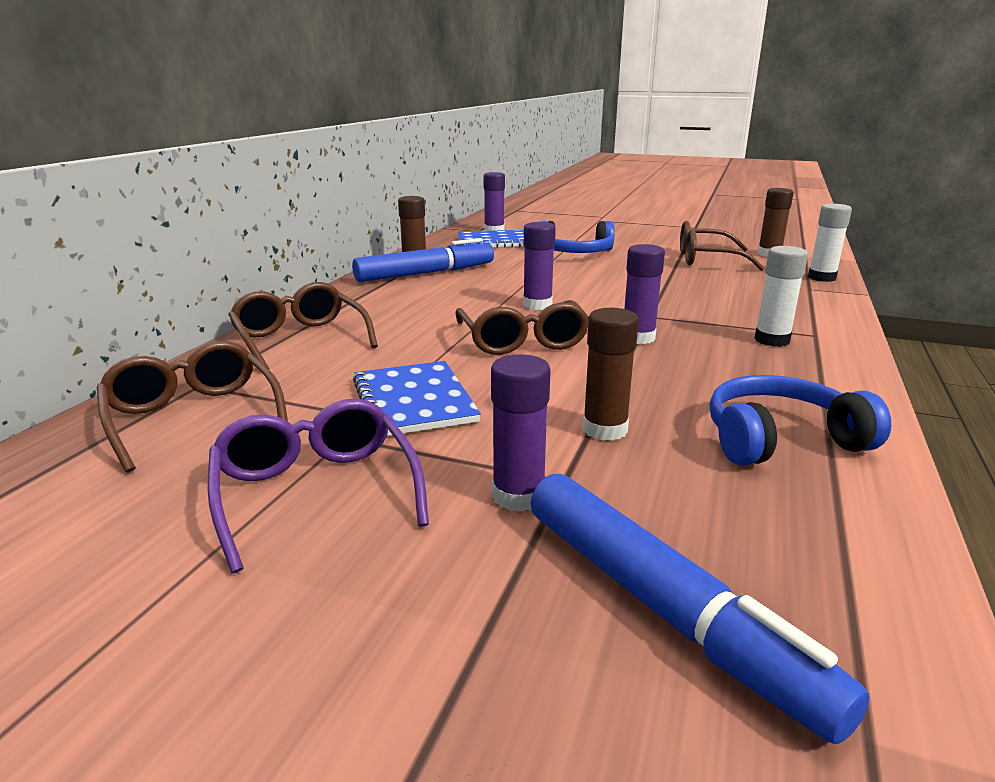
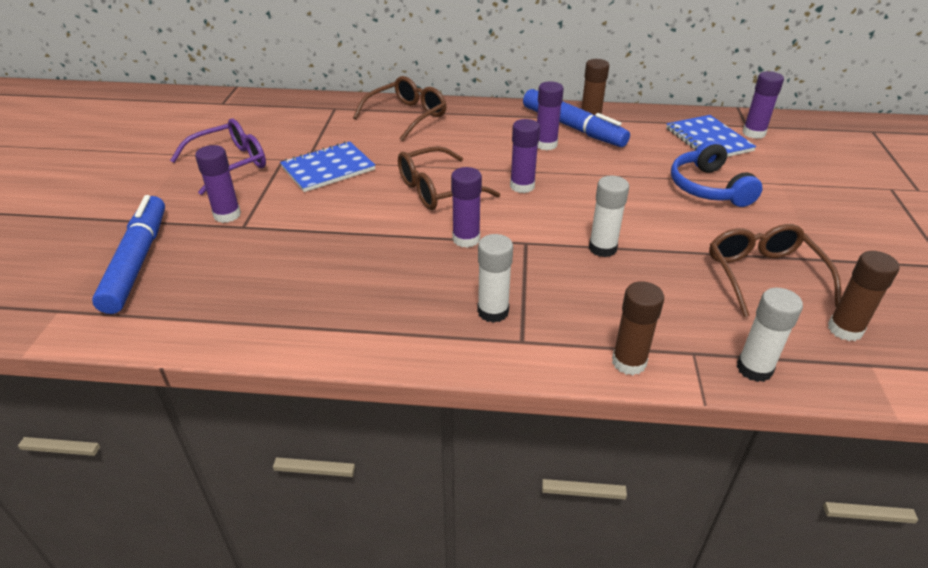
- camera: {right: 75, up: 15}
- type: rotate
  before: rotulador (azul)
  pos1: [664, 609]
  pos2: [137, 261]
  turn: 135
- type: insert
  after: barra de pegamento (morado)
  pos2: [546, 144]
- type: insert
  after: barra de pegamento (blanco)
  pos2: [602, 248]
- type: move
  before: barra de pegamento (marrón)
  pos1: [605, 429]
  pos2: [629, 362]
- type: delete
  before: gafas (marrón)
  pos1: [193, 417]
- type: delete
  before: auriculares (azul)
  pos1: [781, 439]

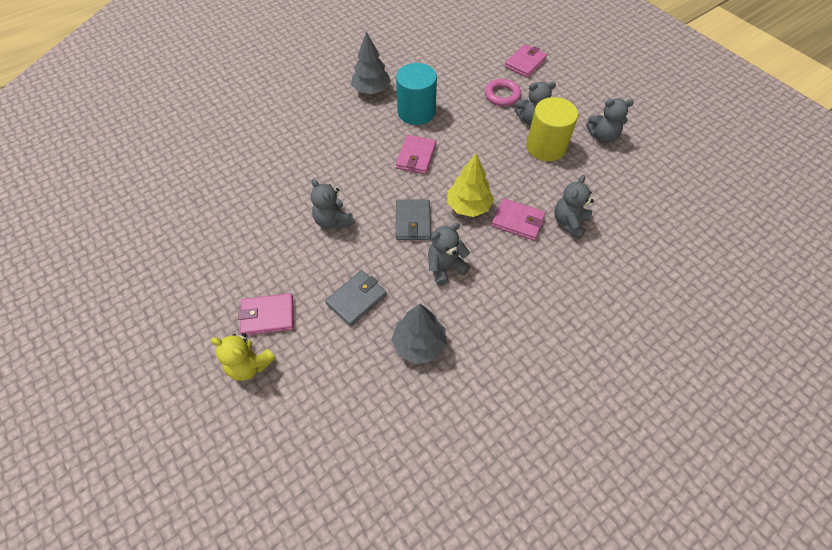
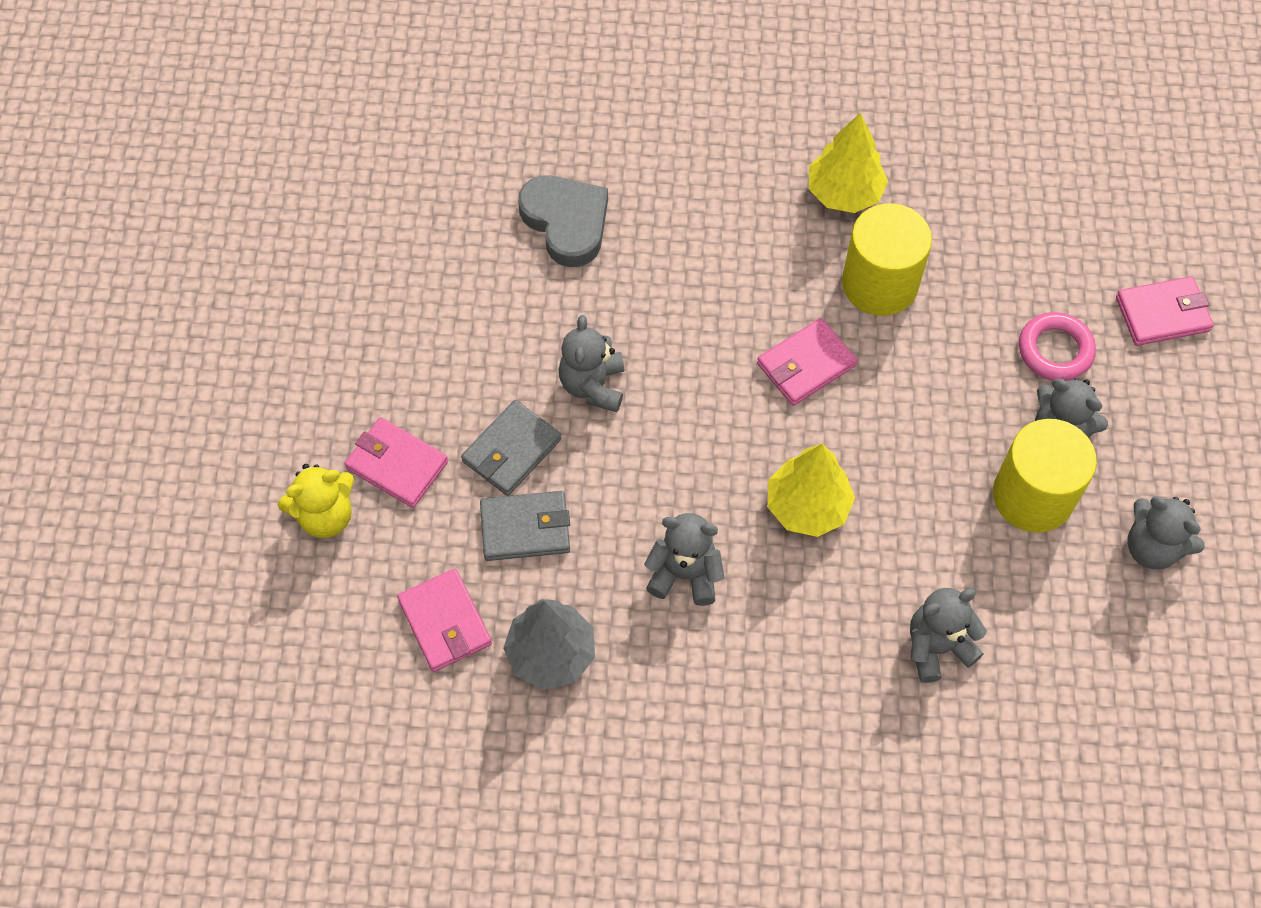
- camera: {right: 40, up: 5}
- type: rotate
  before: osito (amarillo)
  pos1: [250, 365]
  pos2: [325, 515]
  turn: -90
- type: move
  before: cartera (rosa)
  pos1: [517, 221]
  pos2: [445, 622]
- type: move
  before: cartera (gris)
  pos1: [413, 221]
  pos2: [511, 450]
- type: insert
  after: corazón (gris)
  pos2: [566, 222]
- type: recolor
  before: árbol (gris)
  after: árbol (amarillo)
  pos1: [371, 90]
  pos2: [844, 192]
- type: recolor
  before: cilindro (turquesa)
  after: cilindro (amarillo)
  pos1: [416, 112]
  pos2: [879, 284]

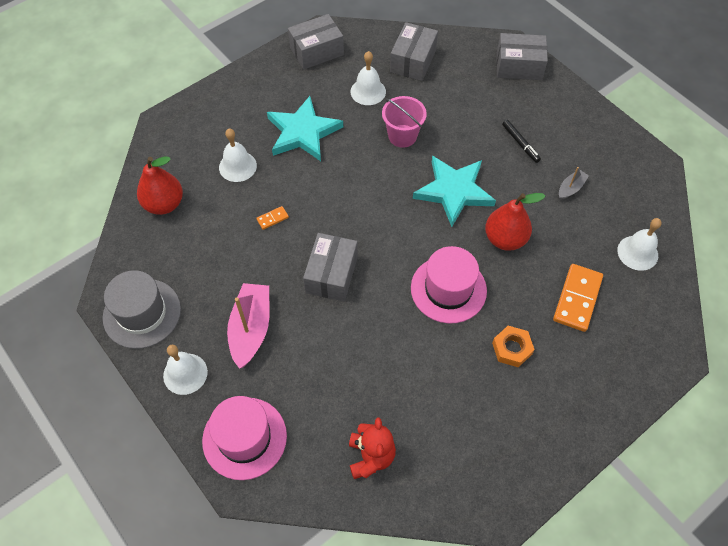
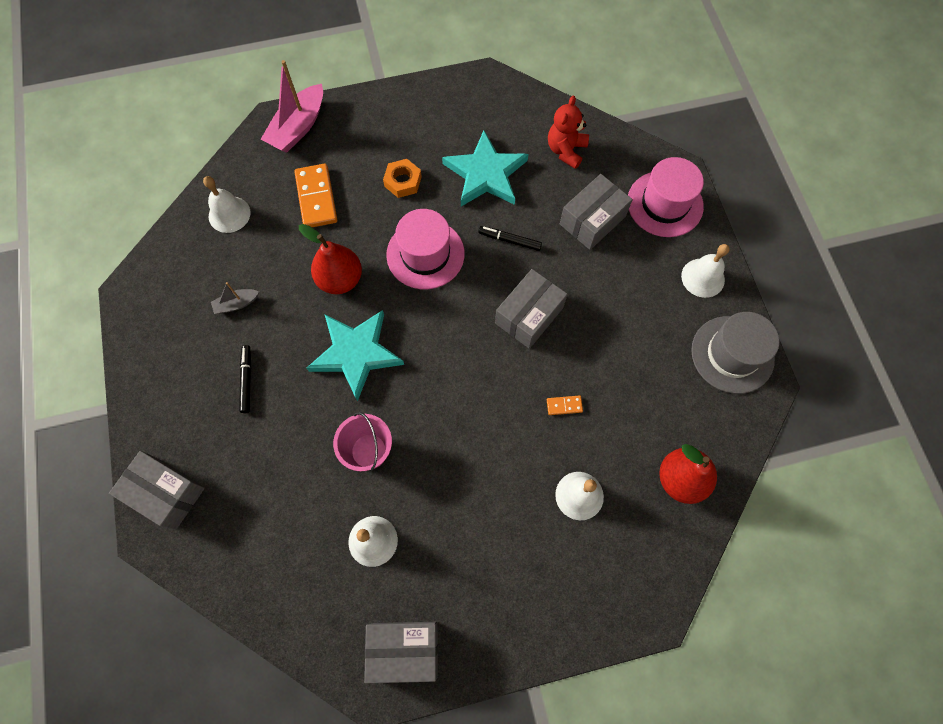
- camera: {right: -155, up: 10}
- type: move
  before: barco (rosa)
  pos1: [251, 329]
  pos2: [298, 127]
- type: rotate
  before: ficha de dominó (naranja)
  pos1: [577, 299]
  pos2: [316, 198]
  turn: -60
- type: move
  before: estrella (turquesa)
  pos1: [303, 132]
  pos2: [486, 174]
- type: insert
  after: rotulador (negro)
  pos2: [509, 240]
- type: move
  before: caja (gris)
  pos1: [413, 61]
  pos2: [592, 220]

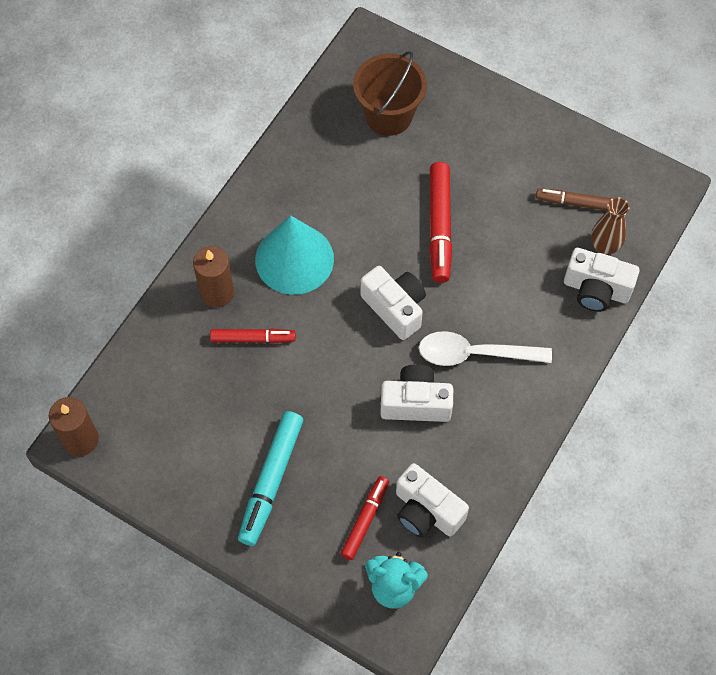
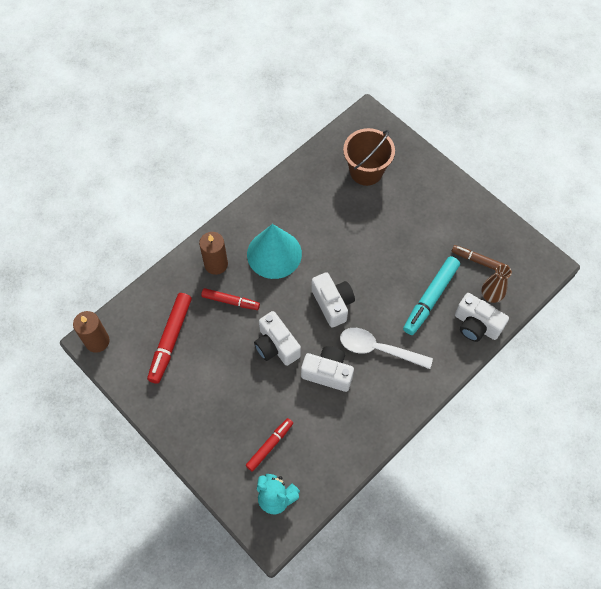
- camera: {right: 15, up: 0}
- type: move
  before: rotulador (rojo)
  pos1: [439, 226]
  pos2: [170, 340]
- type: move
  before: cámara (blanco)
  pos1: [426, 511]
  pos2: [276, 346]
- type: move
  before: rotulador (turquesa)
  pos1: [271, 481]
  pos2: [430, 298]

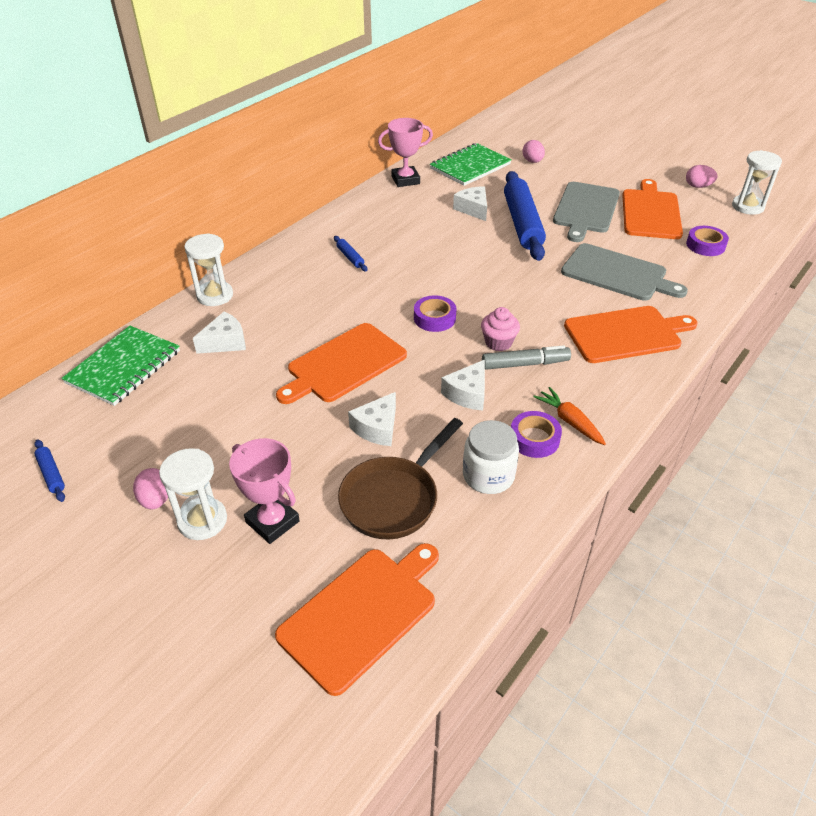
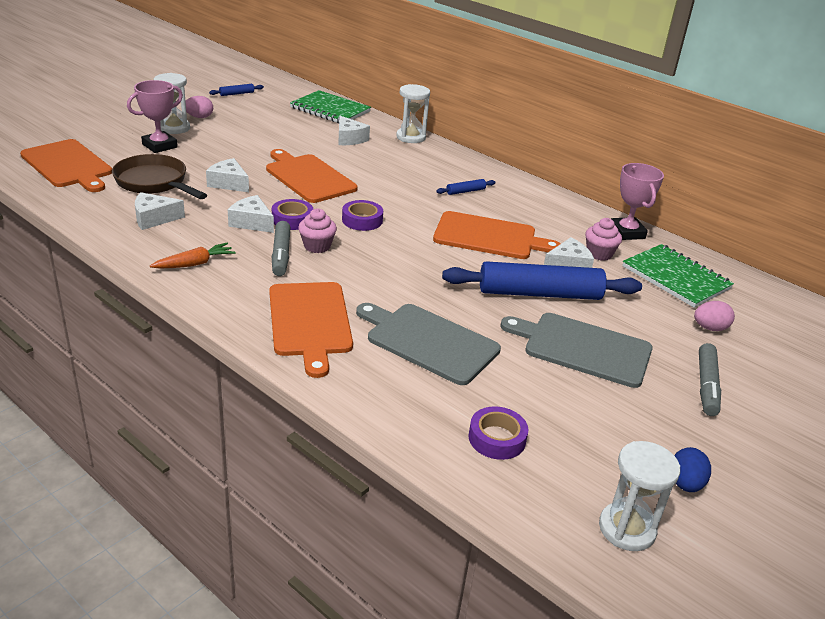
- camera: {right: 90, up: -10}
- type: replace
  before: tarro (blanco)
  after: queso (blanco)
  pos1: [488, 475]
  pos2: [154, 218]
- type: move
  before: cinta adhesiva (morado)
  pos1: [534, 439]
  pos2: [292, 219]
- type: rotate
  before: tabla de cortar (gris)
  pos1: [617, 273]
  pos2: [428, 342]
  turn: 90
- type: move
  before: tabla de cortar (naranja)
  pos1: [650, 212]
  pos2: [489, 236]
- type: insert
  after: magdalena (rosa)
  pos2: [599, 254]
- type: recolor
  before: huevo (rosa)
  after: huevo (azul)
  pos1: [698, 186]
  pos2: [685, 484]
- type: insert
  after: rotulador (gris)
  pos2: [706, 386]

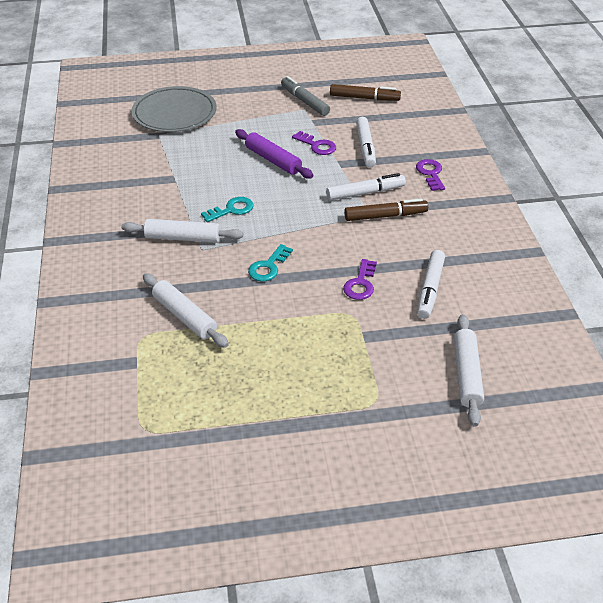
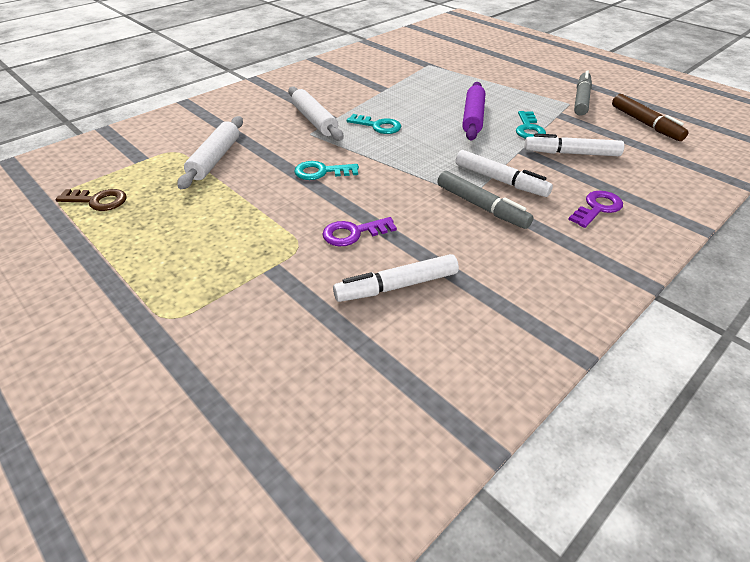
- camera: {right: 55, up: 0}
- type: insert
  after: llave (marrón)
  pos2: [98, 201]
- type: recolor
  before: rotulador (marrón)
  after: rotulador (gris)
  pos1: [385, 216]
  pos2: [481, 207]
- type: recolor
  before: llave (morado)
  after: llave (turquesa)
  pos1: [317, 145]
  pos2: [529, 129]
- type: rotate
  before: rotulador (blanco)
  pos1: [365, 147]
  pos2: [571, 153]
  turn: 45
- type: delete
  before: plato (gris)
  pos1: [174, 113]
- type: delete
  before: rodillo (blanco)
  pos1: [467, 374]

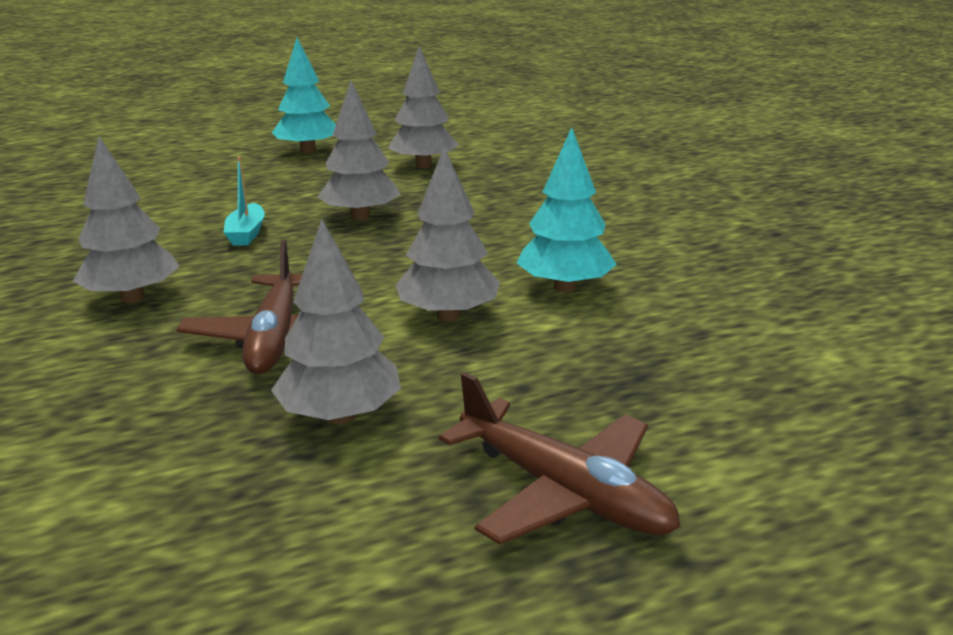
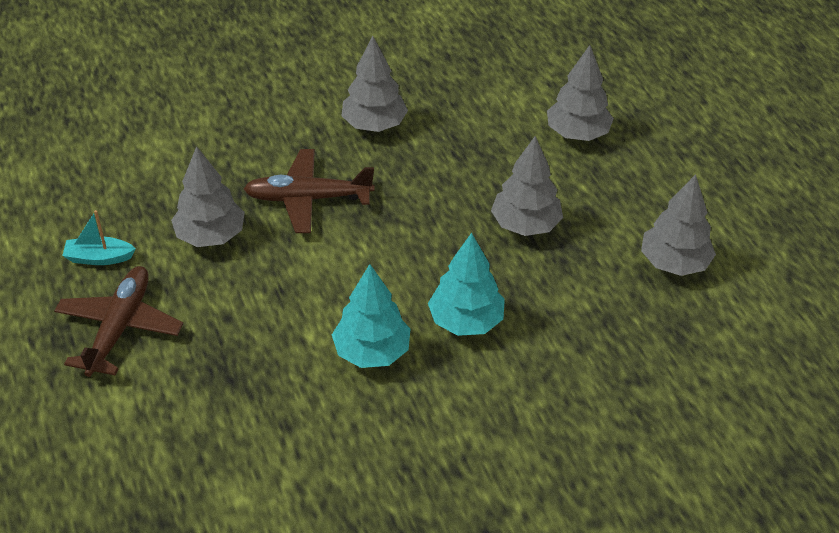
- camera: {right: 90, up: 20}
- type: rotate
  before: avión (marrón)
  pos1: [562, 491]
  pos2: [119, 328]
  turn: 150
- type: move
  before: barco (turquesa)
  pos1: [246, 234]
  pos2: [99, 258]
- type: move
  before: árbol (turquesa)
  pos1: [308, 151]
  pos2: [466, 321]
- type: move
  before: árbol (gris)
  pos1: [448, 316]
  pos2: [577, 133]

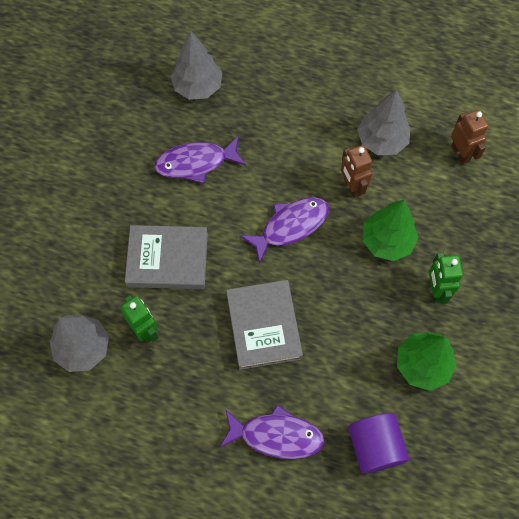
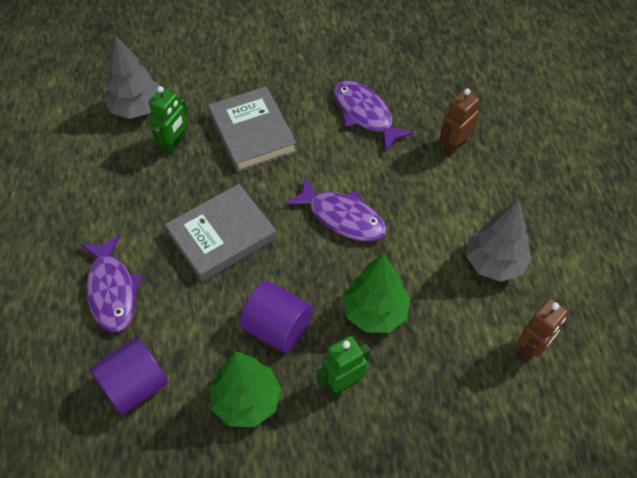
- camera: {right: 65, up: -10}
- type: insert
  after: cilindro (morado)
  pos2: [277, 328]
- type: move
  before: robot (marrón)
  pos1: [352, 187]
  pos2: [453, 146]
- type: delete
  before: árbol (gris)
  pos1: [198, 87]

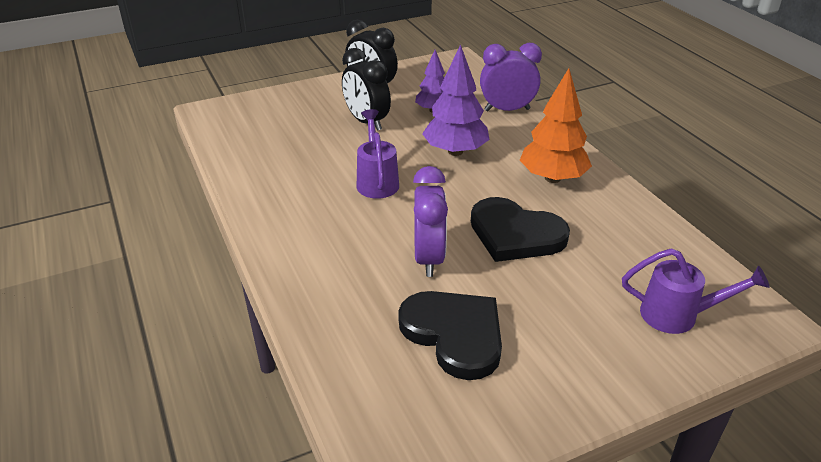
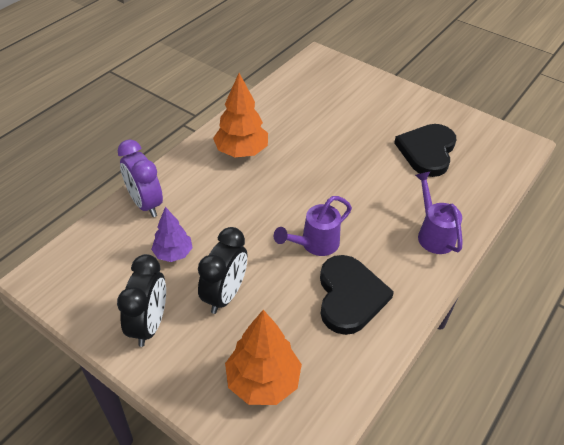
- camera: {right: -120, up: 10}
- type: insert
  after: árbol (naranja)
  pos2: [263, 381]
- type: move
  before: corazón (negro)
  pos1: [515, 234]
  pos2: [349, 296]
- type: move
  before: regadera (morado)
  pos1: [678, 315]
  pos2: [433, 234]
- type: delete
  before: despertador (morado)
  pos1: [428, 258]
- type: delete
  before: árbol (morado)
  pos1: [455, 151]

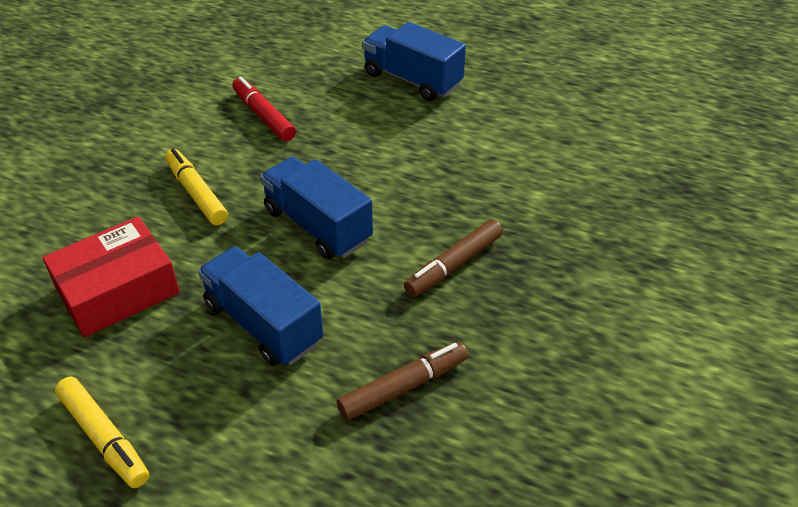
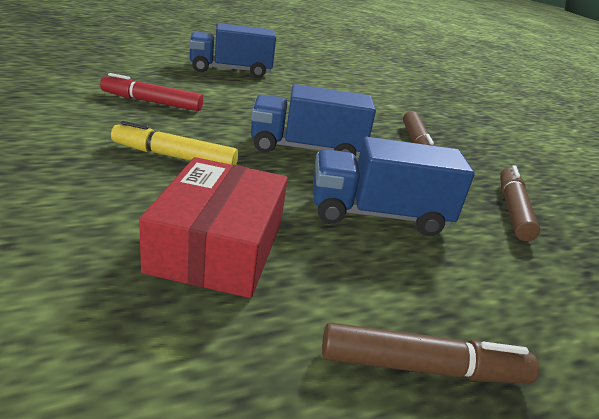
- camera: {right: -50, up: -15}
- type: recolor
  before: rotulador (amarillo)
  after: rotulador (marrón)
  pos1: [104, 437]
  pos2: [422, 367]

